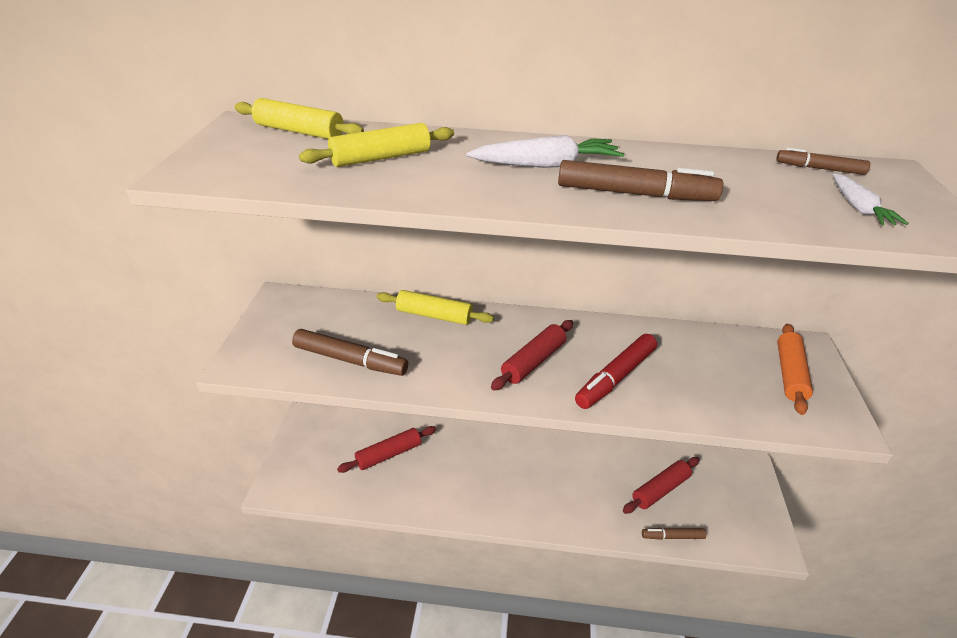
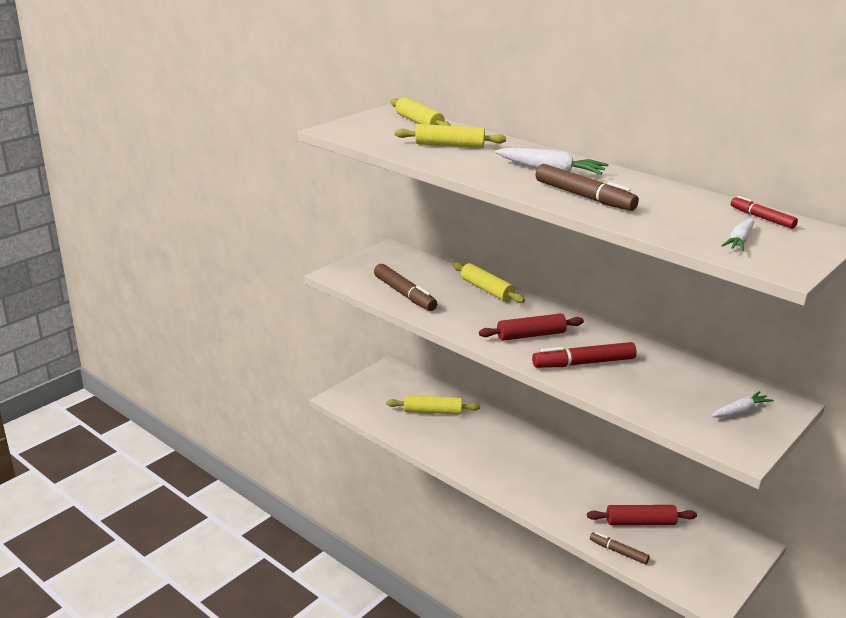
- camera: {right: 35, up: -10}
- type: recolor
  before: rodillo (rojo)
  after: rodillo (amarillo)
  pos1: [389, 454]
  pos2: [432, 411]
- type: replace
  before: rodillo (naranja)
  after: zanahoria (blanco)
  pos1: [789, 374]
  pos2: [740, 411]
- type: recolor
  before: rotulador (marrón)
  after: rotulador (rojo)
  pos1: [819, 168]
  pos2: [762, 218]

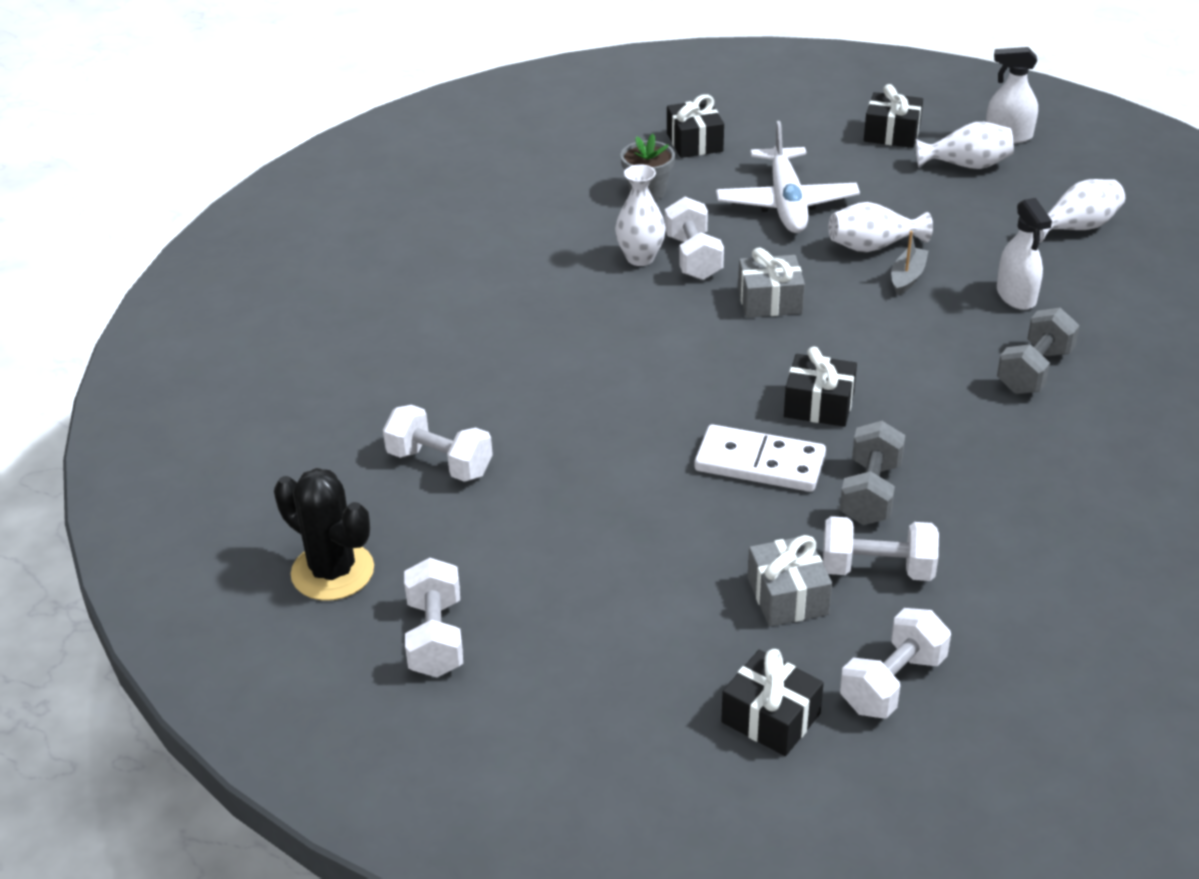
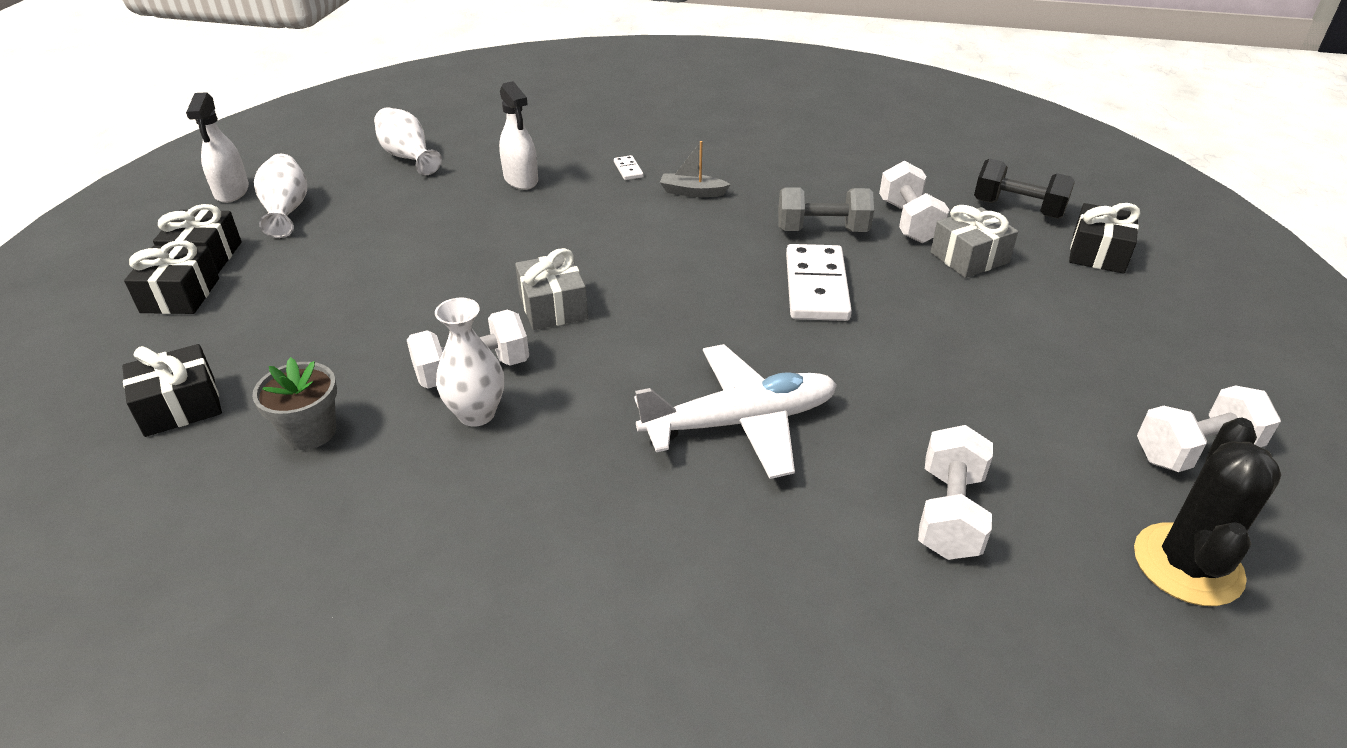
- camera: {right: -105, up: 0}
- type: move
  before: regalo (negro)
  pos1: [819, 405]
  pos2: [180, 295]
- type: rotate
  before: pulverizador (blanco)
  pos1: [1016, 296]
  pos2: [521, 180]
  turn: 90
- type: replace
  before: mancuerna (gris)
  after: ficha de dominó (blanco)
  pos1: [1034, 371]
  pos2: [628, 169]
- type: move
  before: avión (blanco)
  pos1: [786, 203]
  pos2: [740, 422]
- type: move
  before: barco (gris)
  pos1: [907, 277]
  pos2: [692, 192]
- type: recolor
  before: mancuerna (blanco)
  after: mancuerna (negro)
  pos1: [892, 683]
  pos2: [1018, 209]
- type: delete
  before: florero (blanco)
  pos1: [873, 246]

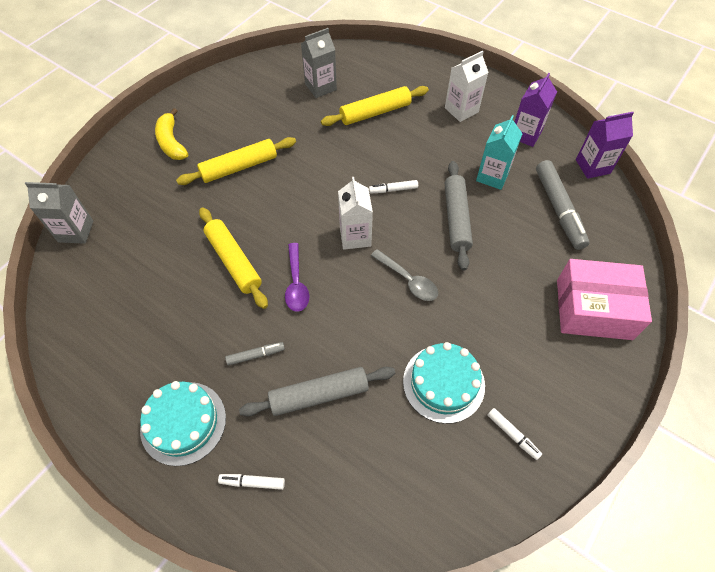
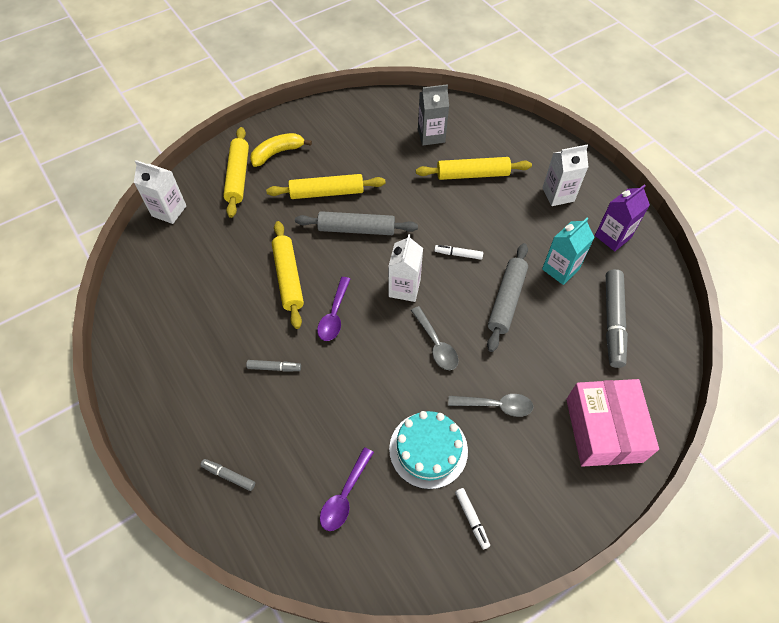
- camera: {right: 20, up: 0}
- type: recolor
  before: cartón de leche (gris)
  after: cartón de leche (blanco)
  pos1: [76, 231]
  pos2: [169, 211]
- type: recolor
  before: rotulador (blanco)
  after: rotulador (gris)
  pos1: [252, 482]
  pos2: [229, 476]
- type: insert
  after: rodillo (amarillo)
  pos2: [238, 176]
- type: rotate
  before: plátano (amarillo)
  pos1: [171, 142]
  pos2: [277, 153]
  turn: 60
- type: move
  before: rodillo (gris)
  pos1: [319, 395]
  pos2: [356, 229]
- type: insert
  after: cuchara (morado)
  pos2: [345, 495]
- type: insert
  after: cuchara (gris)
  pos2: [496, 405]
- type: rotate
  before: caja (rosa)
  pos1: [593, 309]
  pos2: [603, 430]
  turn: 60
- type: delete
  before: tarta (turquesa)
  pos1: [183, 422]
- type: delete
  before: cartón de leche (morado)
  pos1: [593, 166]

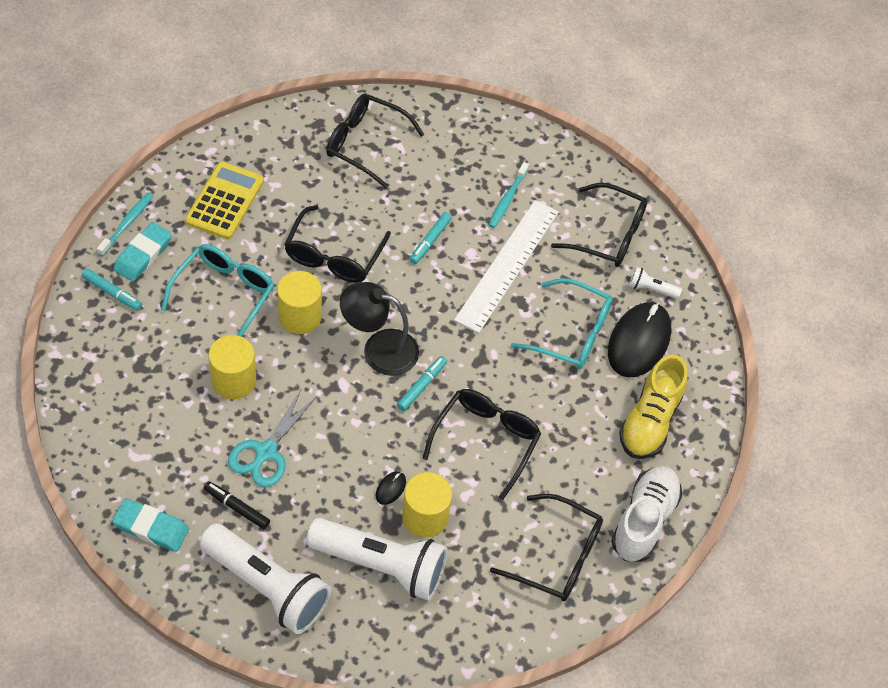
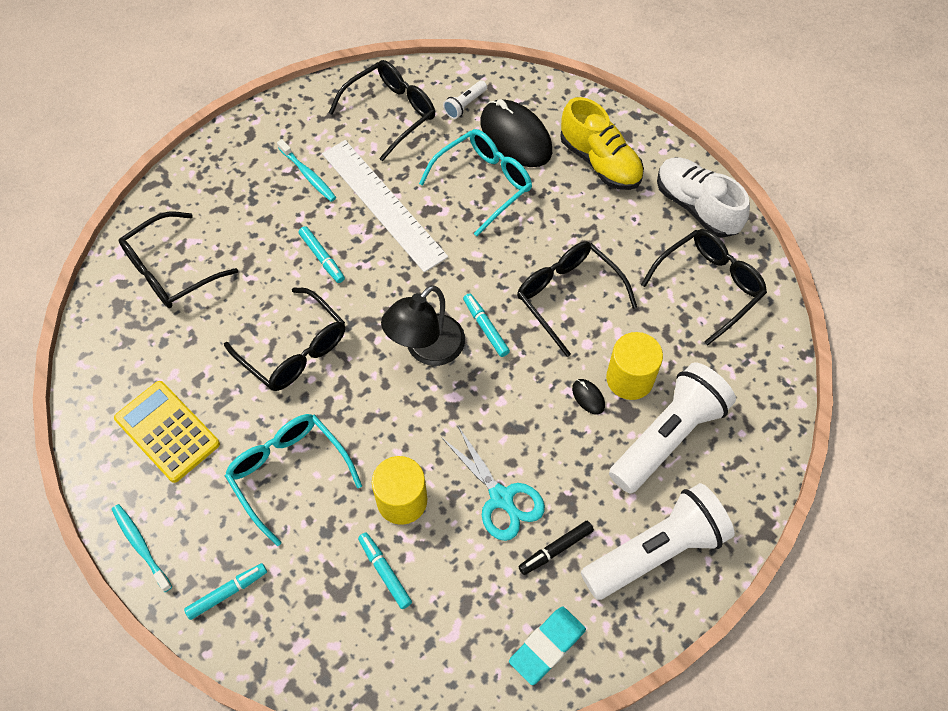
- camera: {right: -60, up: 5}
- type: insert
  after: rotulador (turquesa)
  pos2: [384, 572]
- type: delete
  before: goma de borrar (turquesa)
  pos1: [143, 255]
- type: delete
  before: cilindro (amarillo)
  pos1: [300, 316]

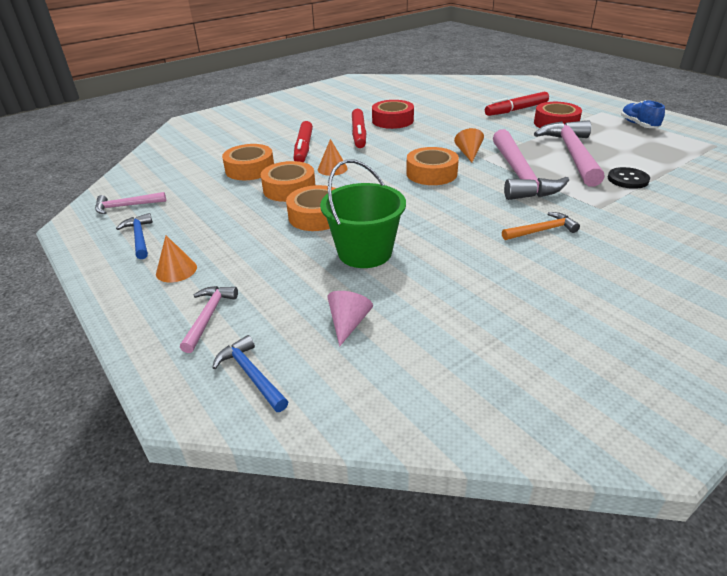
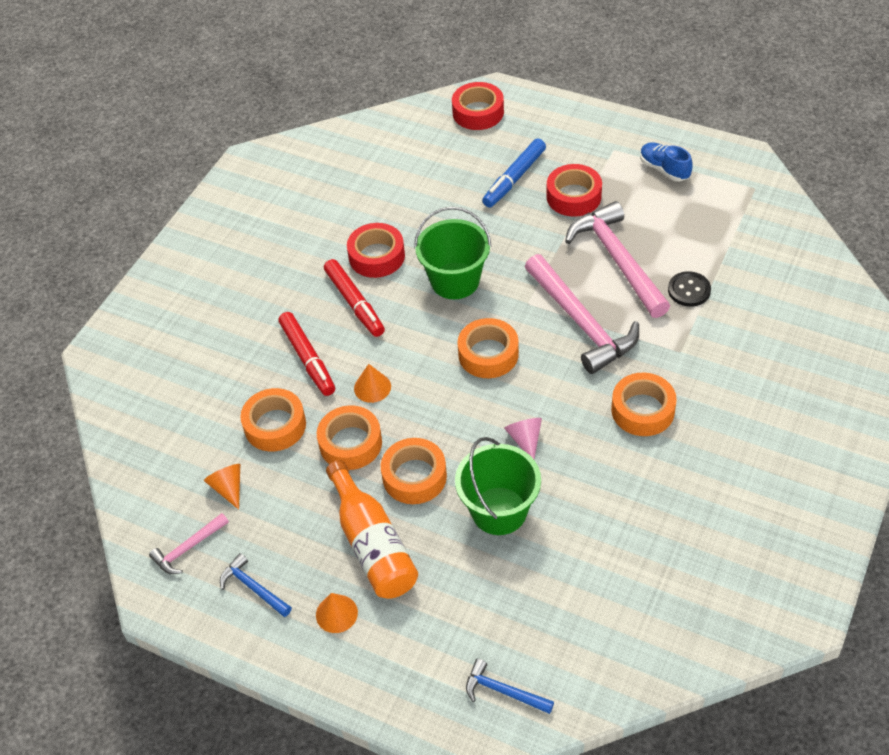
- camera: {right: -25, up: 15}
- type: move
  before: cono (naranja)
  pos1: [468, 153]
  pos2: [228, 488]
- type: insert
  after: botella (naranja)
  pos2: [372, 544]
- type: insert
  after: balde (verde)
  pos2: [455, 281]
- type: insert
  after: cinta adhesiva (rojo)
  pos2: [478, 112]
- type: recolor
  before: rotulador (rojo)
  after: rotulador (azul)
  pos1: [516, 110]
  pos2: [514, 178]
- type: move
  before: cono (rosa)
  pos1: [348, 323]
  pos2: [525, 440]
- type: replace
  before: martillo (naranja)
  after: cinta adhesiva (naranja)
  pos1: [542, 231]
  pos2: [642, 410]
- type: delete
  before: martillo (rosa)
  pos1: [209, 316]

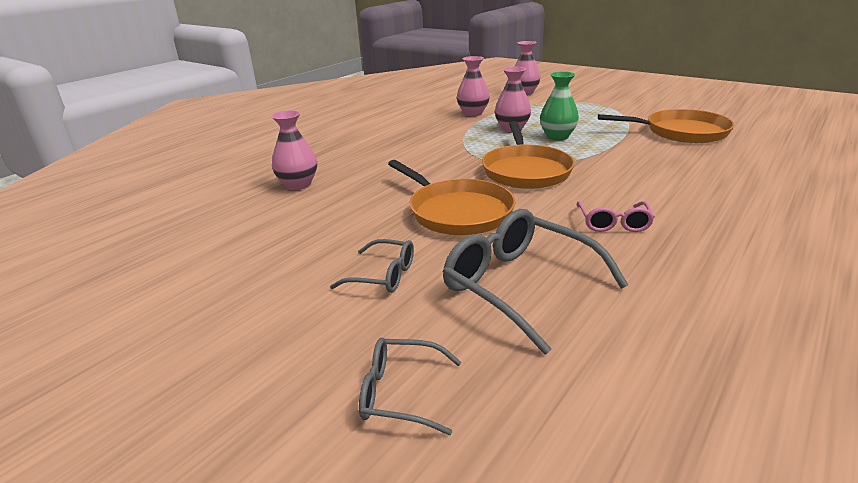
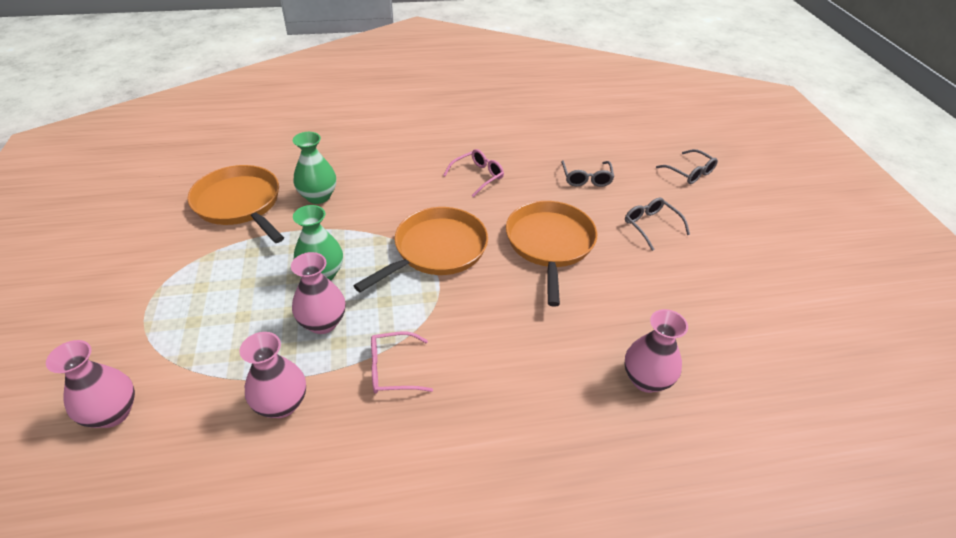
- camera: {right: -140, up: 15}
- type: insert
  after: florero (verde)
  pos2: [318, 196]
- type: insert
  after: gafas (rosa)
  pos2: [393, 369]
- type: resize
  before: gafas (gris)
  pos1: [521, 286]
  pos2: [586, 178]
  scale: 0.55

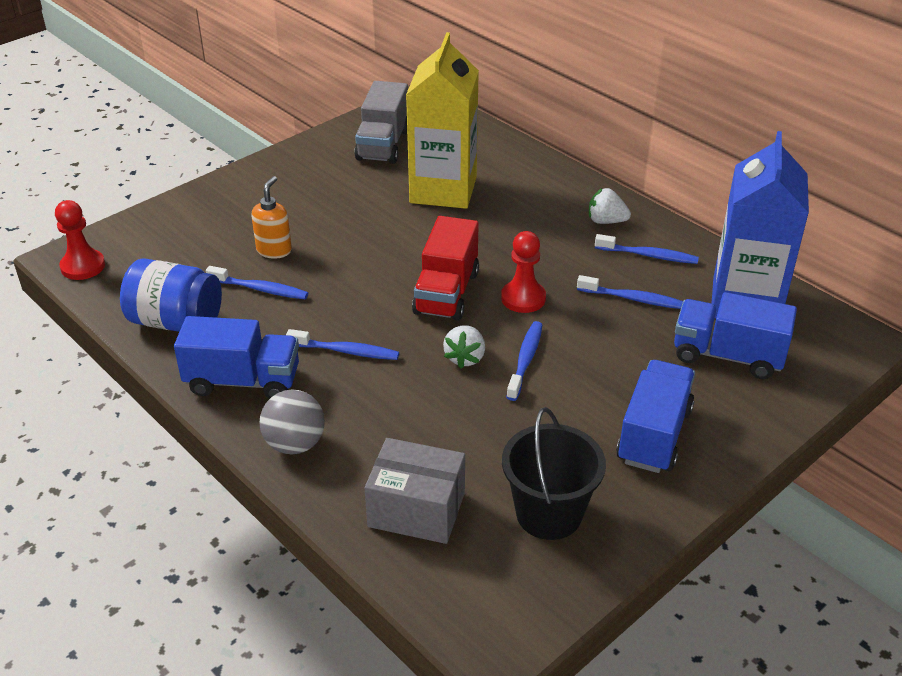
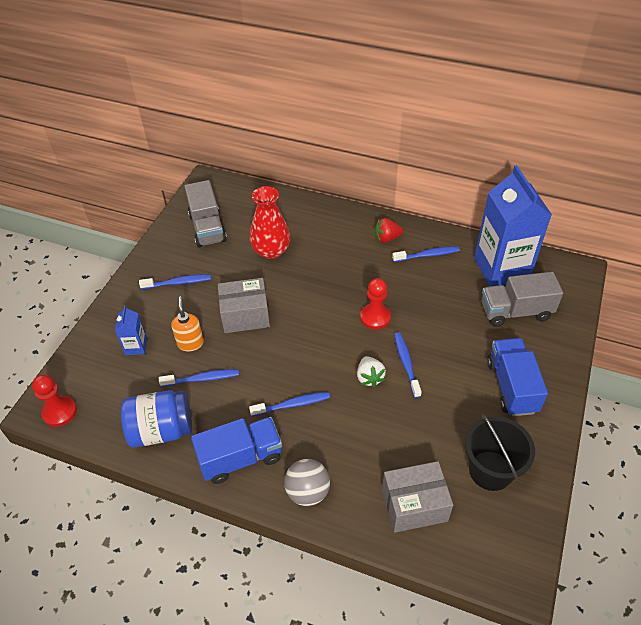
- camera: {right: -25, up: 10}
- type: insert
  after: cartón de leche (azul)
  pos2: [136, 346]
- type: move
  before: cepillo de dientes (azul)
  pos1: [633, 299]
  pos2: [178, 283]
- type: insert
  after: caja (gris)
  pos2: [245, 315]
- type: replace
  before: cartón de leche (amarillo)
  after: florero (rojo)
  pos1: [443, 190]
  pos2: [271, 251]
- type: recolor
  before: fresa (blanco)
  after: fresa (rojo)
  pos1: [606, 221]
  pos2: [387, 238]
- type: recolor
  before: camión (azul)
  after: camión (gris)
  pos1: [727, 356]
  pos2: [515, 311]
- type: delete
  before: camión (rojo)
  pos1: [446, 293]

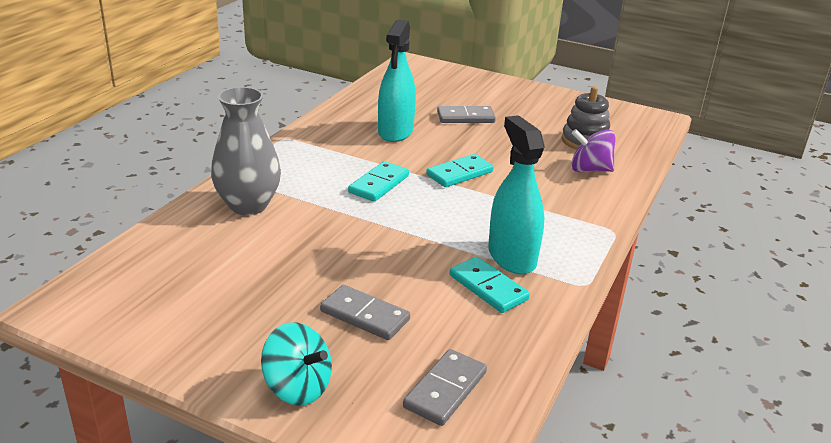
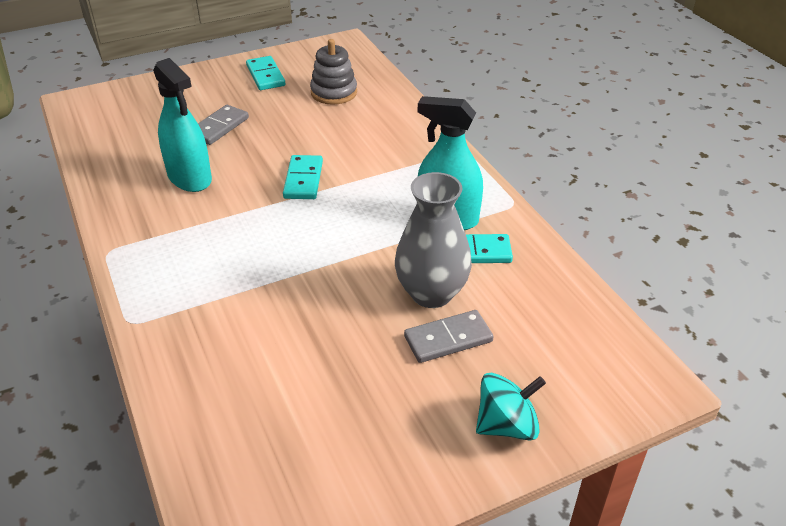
- camera: {right: -50, up: 10}
- type: move
  before: ficha de dominó (turquesa)
  pos1: [379, 184]
  pos2: [265, 76]
- type: move
  before: florero (gris)
  pos1: [248, 205]
  pos2: [431, 293]
- type: delete
  before: ficha de dominó (gris)
  pos1: [445, 390]
- type: delete
  before: peonza (morado)
  pos1: [589, 170]

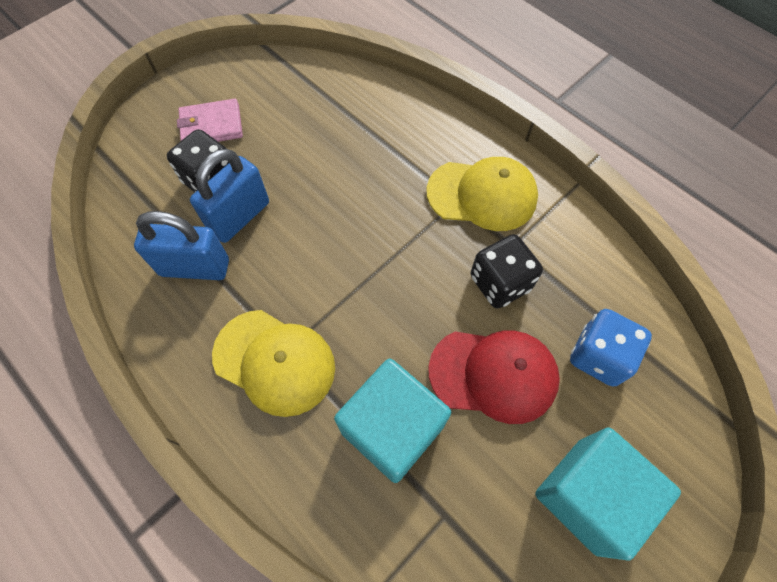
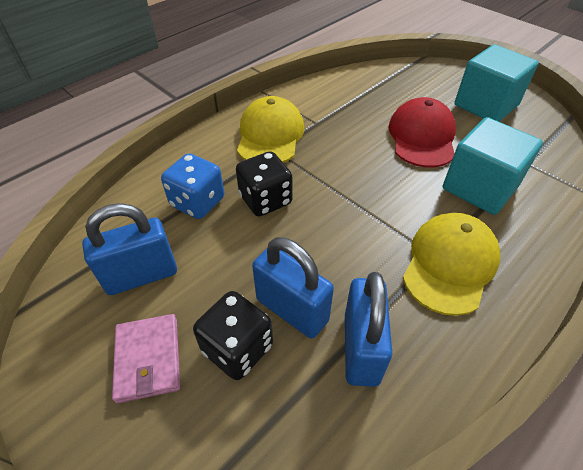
- camera: {right: -90, up: -15}
- type: insert
  after: candado (azul)
  pos2: [141, 275]
- type: move
  before: dado (azul)
  pos1: [598, 356]
  pos2: [197, 202]
- type: move
  before: dado (negro)
  pos1: [500, 283]
  pos2: [265, 200]

